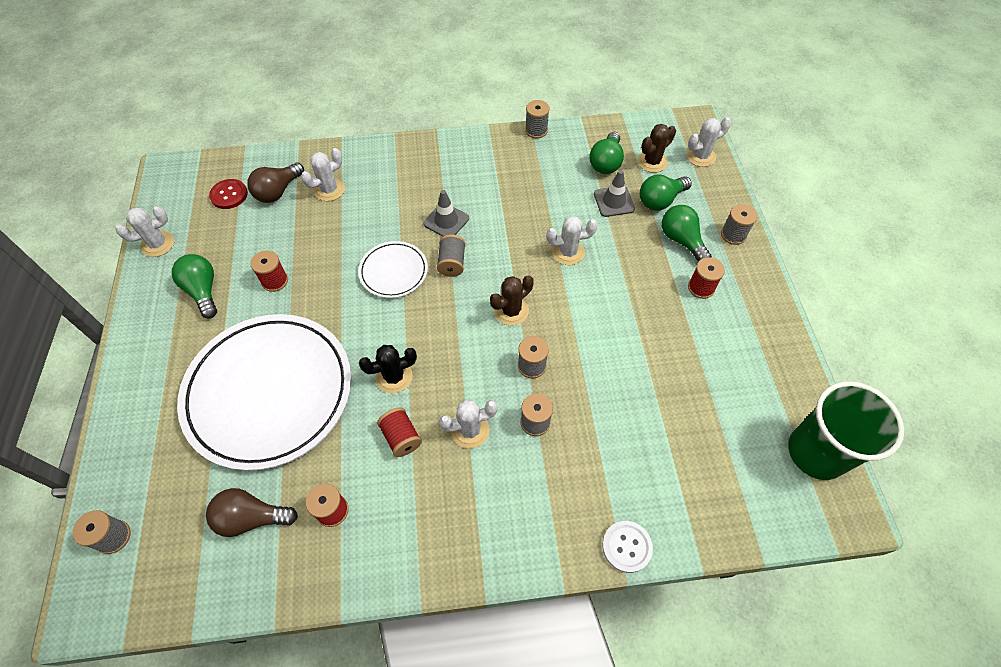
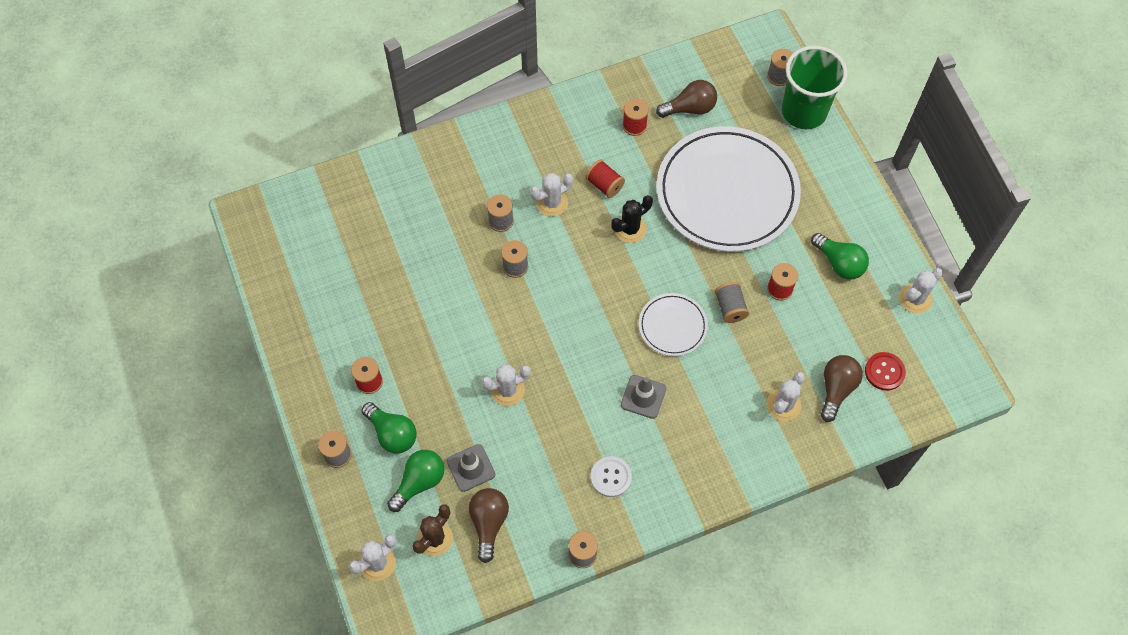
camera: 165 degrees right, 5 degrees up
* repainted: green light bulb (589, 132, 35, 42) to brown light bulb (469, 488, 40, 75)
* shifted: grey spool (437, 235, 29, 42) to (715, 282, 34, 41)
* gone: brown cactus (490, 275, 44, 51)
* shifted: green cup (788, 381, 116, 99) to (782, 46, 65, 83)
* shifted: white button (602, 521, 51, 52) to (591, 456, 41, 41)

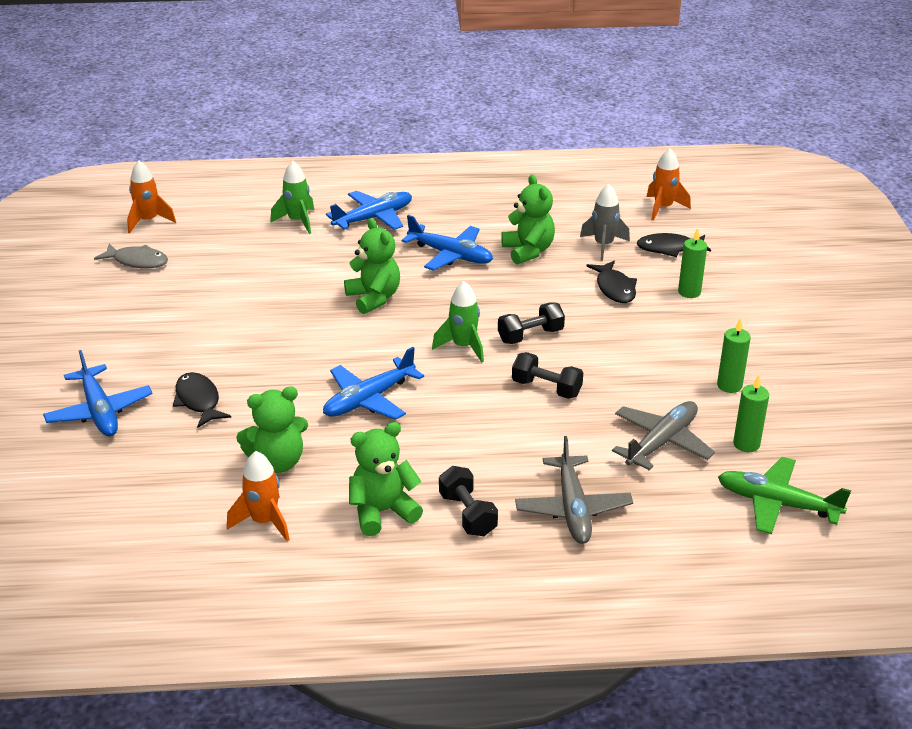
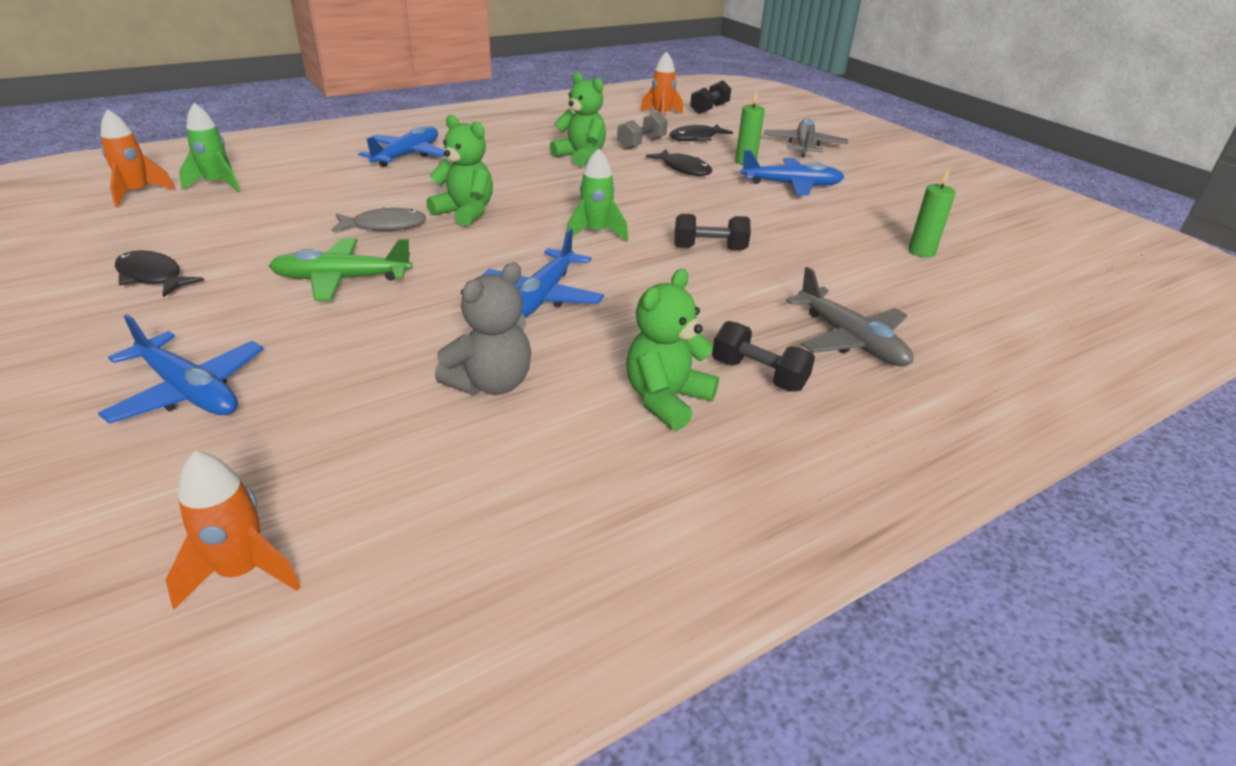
camera: 30 degrees left, 0 degrees up
* shifted: green rocket (270, 161, 44, 73) to (179, 103, 61, 90)
* swapped: grey rocket (580, 184, 50, 77) to grey dumbbell (617, 111, 51, 39)
* shifted: blue plane (401, 215, 92, 56) to (741, 150, 103, 45)
* shifted: grey fish (94, 244, 74, 25) to (332, 207, 94, 25)
* shifted: black dumbbell (498, 302, 67, 42) to (690, 80, 41, 34)
* gone: green candle (717, 318, 34, 75)
* shifted: black fish (173, 372, 58, 56) to (115, 250, 89, 47)
* repainted: green teddy bear (236, 386, 72, 87) to grey teddy bear (435, 262, 96, 133)
* shifted: grey plane (612, 401, 103, 69) to (764, 118, 84, 39)
* shifted: orange rocket (227, 451, 63, 90) to (166, 451, 135, 158)
* shifted: green plane (718, 457, 133, 77) to (269, 238, 144, 63)

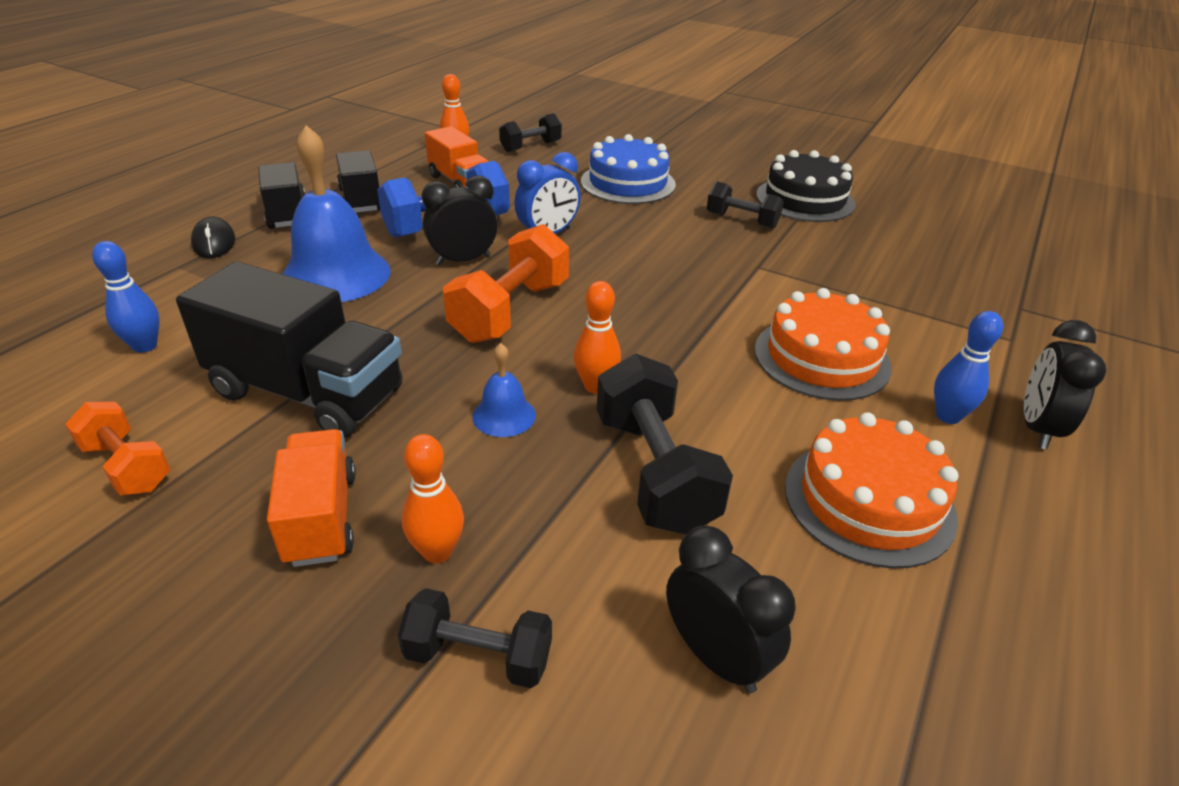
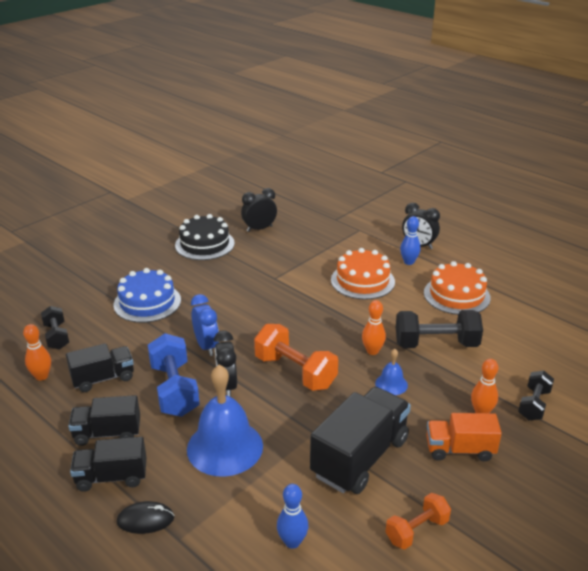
camera: 75 degrees left, 5 degrees down
* repainted: orange truck (425, 126, 64, 62) to black truck (66, 343, 68, 49)
* gone: black dumbbell (707, 181, 77, 48)
* shifted: black clock (666, 526, 130, 167) to (241, 188, 36, 44)

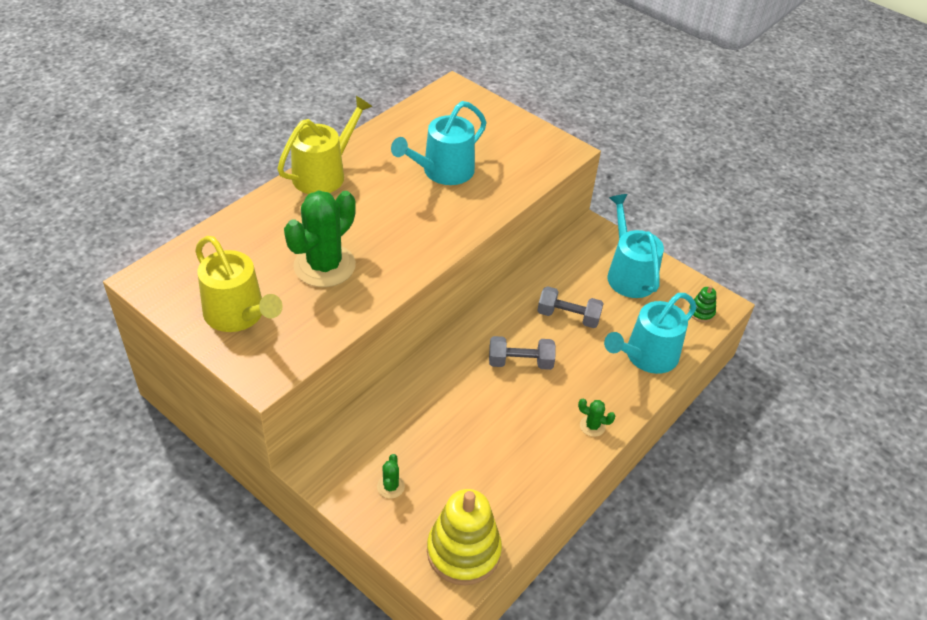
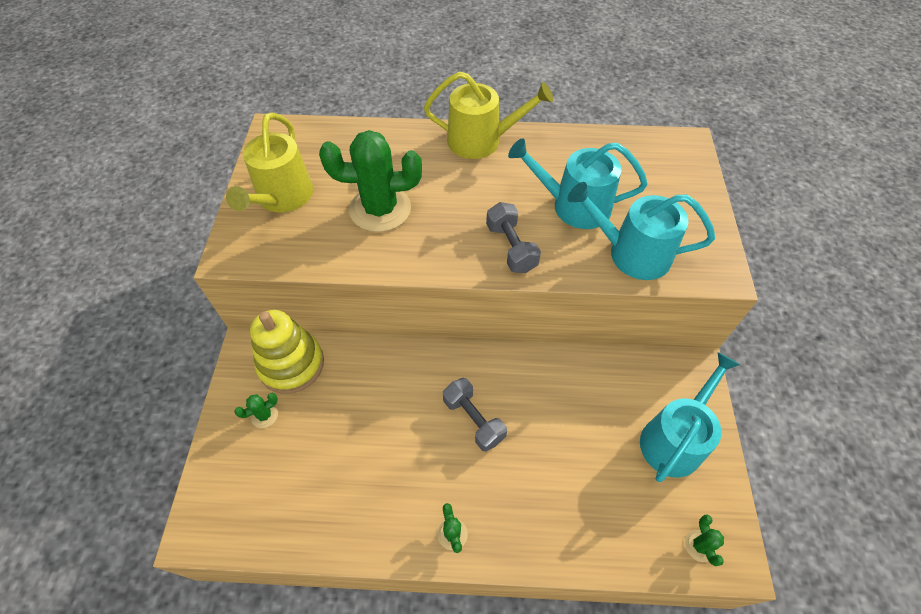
camera: 55 degrees right, 10 degrees up
* swapped: green stacking toy (689, 285, 27, 37) to green cactus (685, 514, 39, 52)
* shifted: grey dumbbell (537, 286, 67, 42) to (486, 202, 55, 71)
* shifted: turquoise watering can (604, 293, 92, 81) to (567, 182, 148, 98)
* shifted: yellow stacking toy (427, 489, 75, 96) to (250, 310, 74, 84)

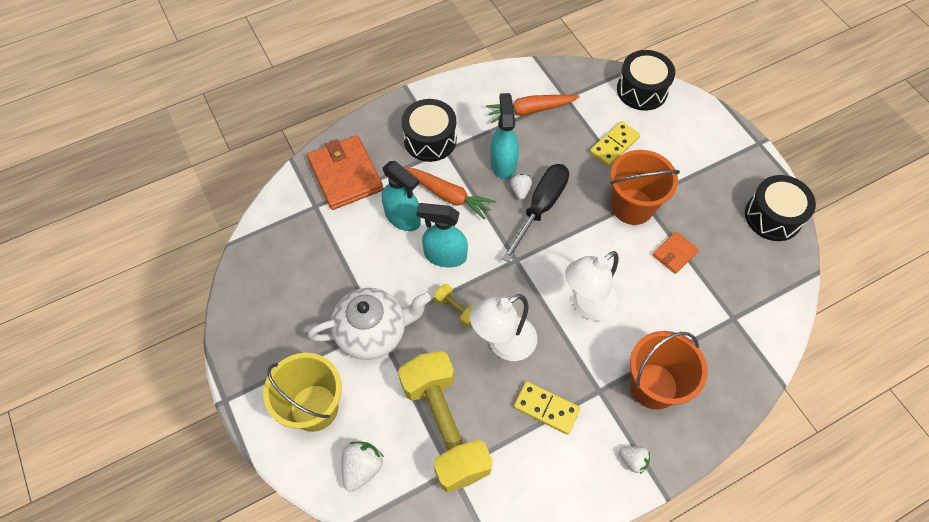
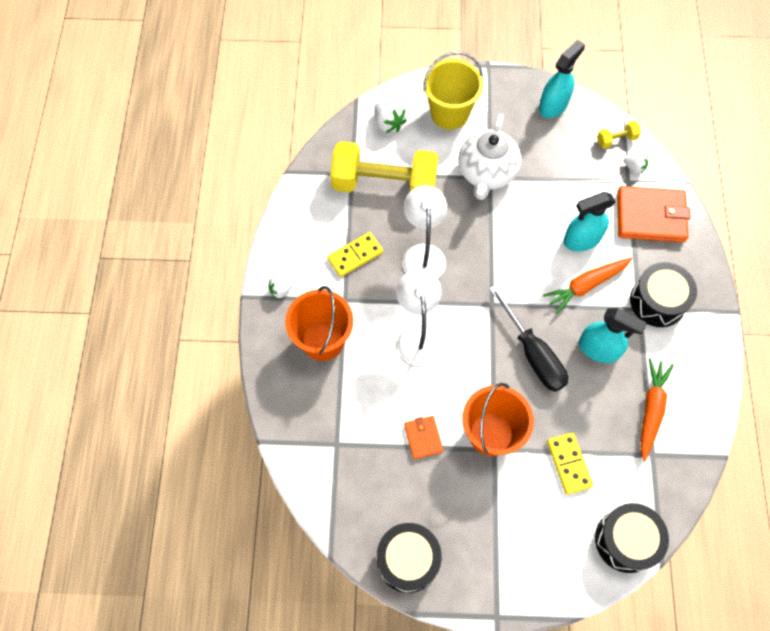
camera: 120 degrees right, 5 degrees up
* shifted: white strawberry (510, 174, 22, 26) to (623, 153, 25, 21)
* shifted: turquoise spray bottle (417, 203, 51, 65) to (539, 40, 46, 78)
* shifted: yellow dumbbell (434, 284, 40, 43) to (597, 121, 44, 28)

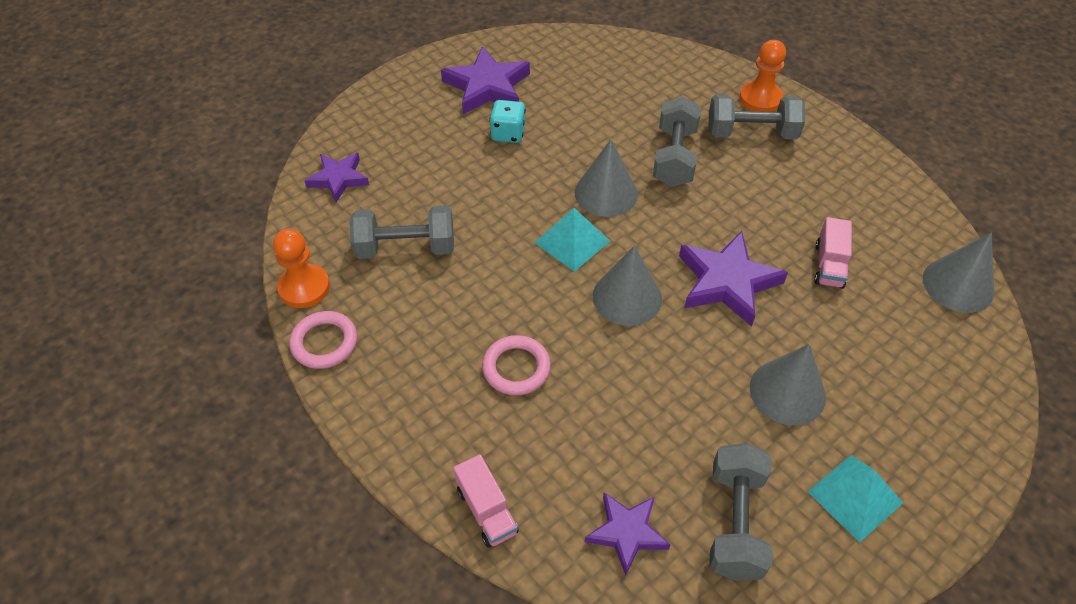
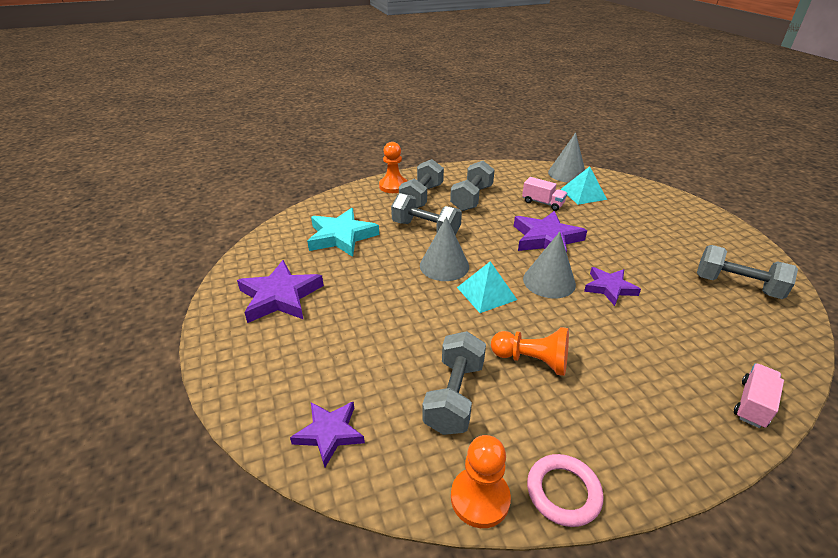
camera: 70 degrees left, 15 degrees down
* gone: turquoise dice (489, 100, 37, 43)
* gone: pink ring (482, 335, 69, 60)
* gone: grey cone (750, 344, 76, 81)
* rotated: pink truck (453, 454, 66, 94) = (734, 363, 50, 65) 45 degrees counterclockwise
* shifted: turquoise pyramid (807, 455, 96, 88) to (561, 167, 46, 38)
* shifted: purple star (585, 492, 85, 84) to (584, 267, 57, 39)
* new: grey dumbbell (450, 161, 45, 50)
* new: turquoise star (307, 208, 72, 49)
* new: orange pawn (491, 327, 78, 49)

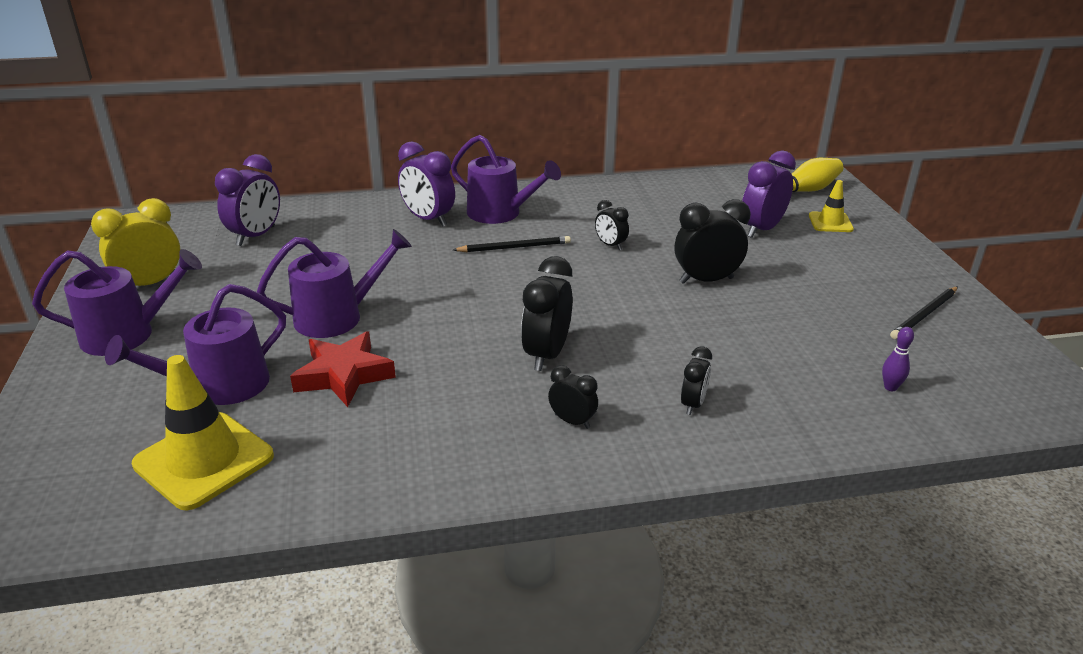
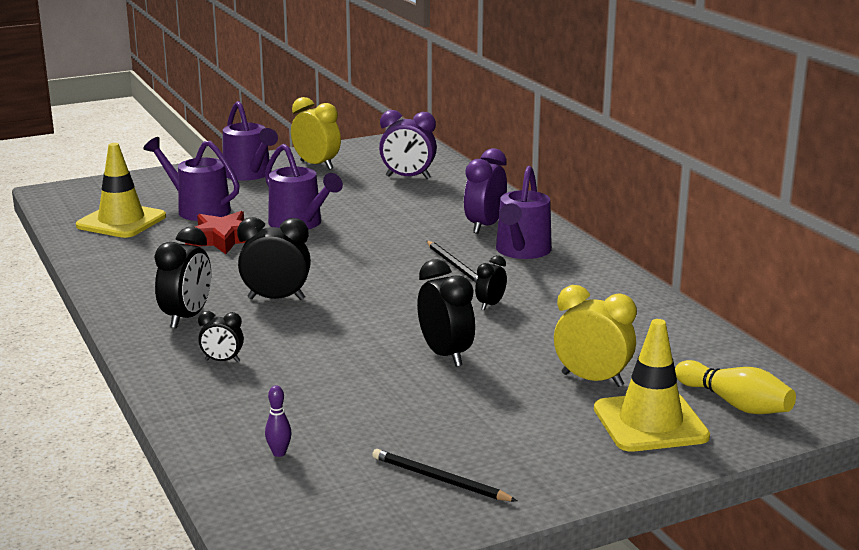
camera: 75 degrees right, 10 degrees down
* repainted: purple clock (742, 150, 54, 88) to yellow clock (554, 285, 83, 102)
* scaled: yellow traffic cone (809, 180, 45, 52) = (594, 319, 116, 133) x1.82
* scaled: black clock (548, 365, 50, 64) = (154, 227, 57, 102) x1.77

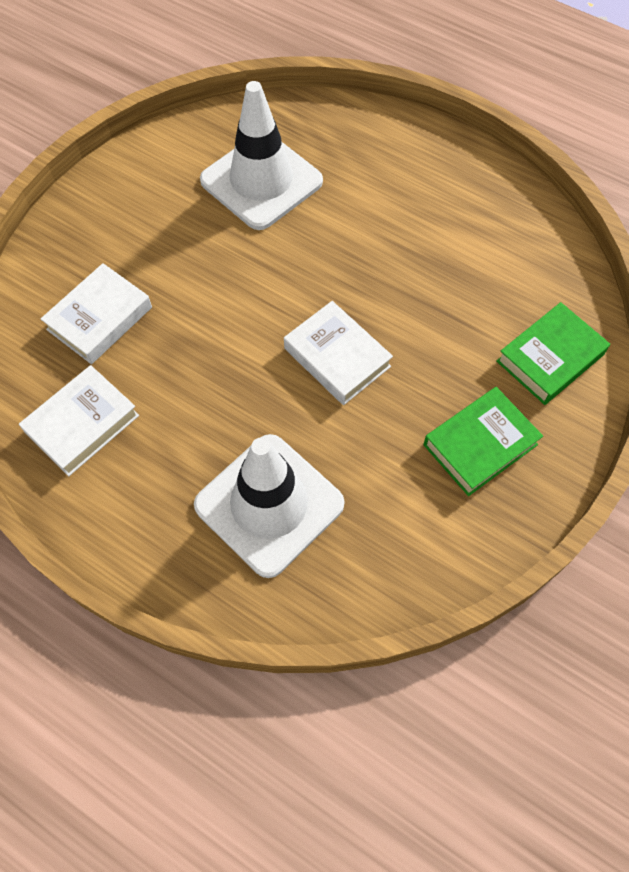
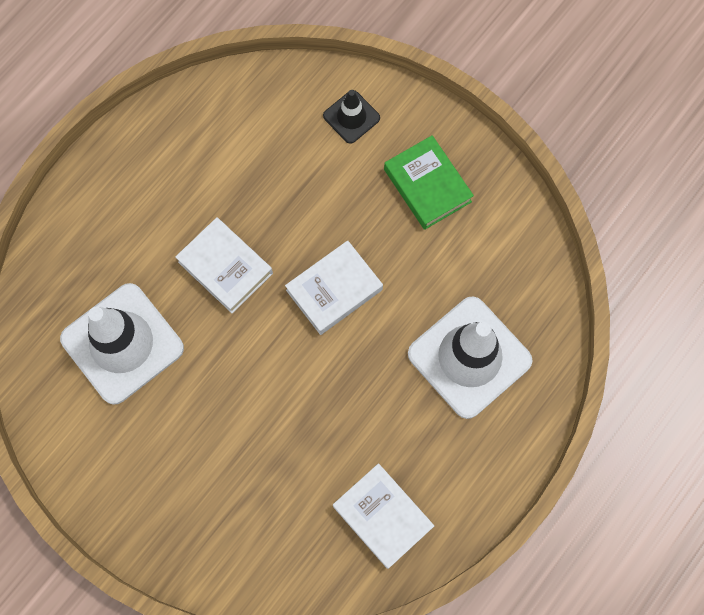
camera: 85 degrees left, 10 degrees up
* shifted: white book (41, 263, 111, 101) to (176, 217, 97, 96)
* swapped: green book (496, 302, 114, 103) to black traffic cone (323, 90, 57, 54)

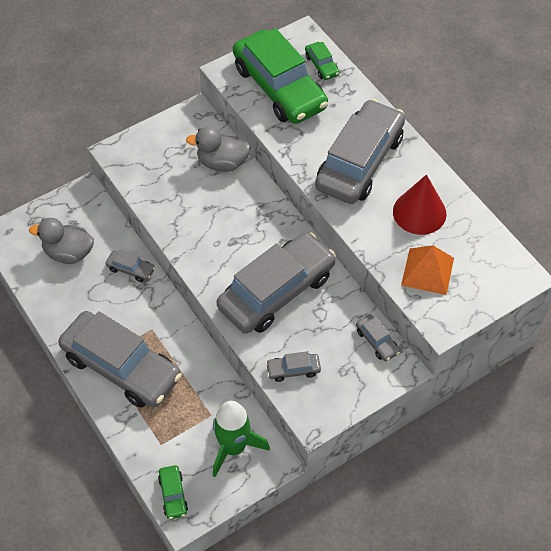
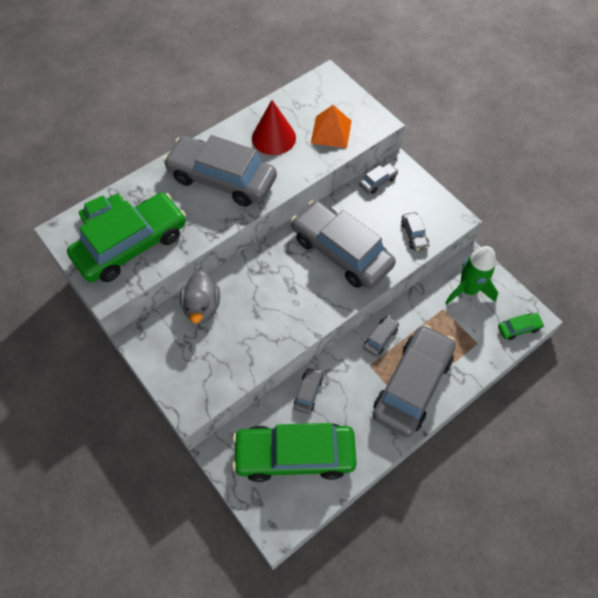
camera: 95 degrees left, 5 degrees up
* swapped: grey duck (29, 218, 65, 46) to green car (232, 423, 125, 59)
* new: grey car (363, 315, 36, 42)

